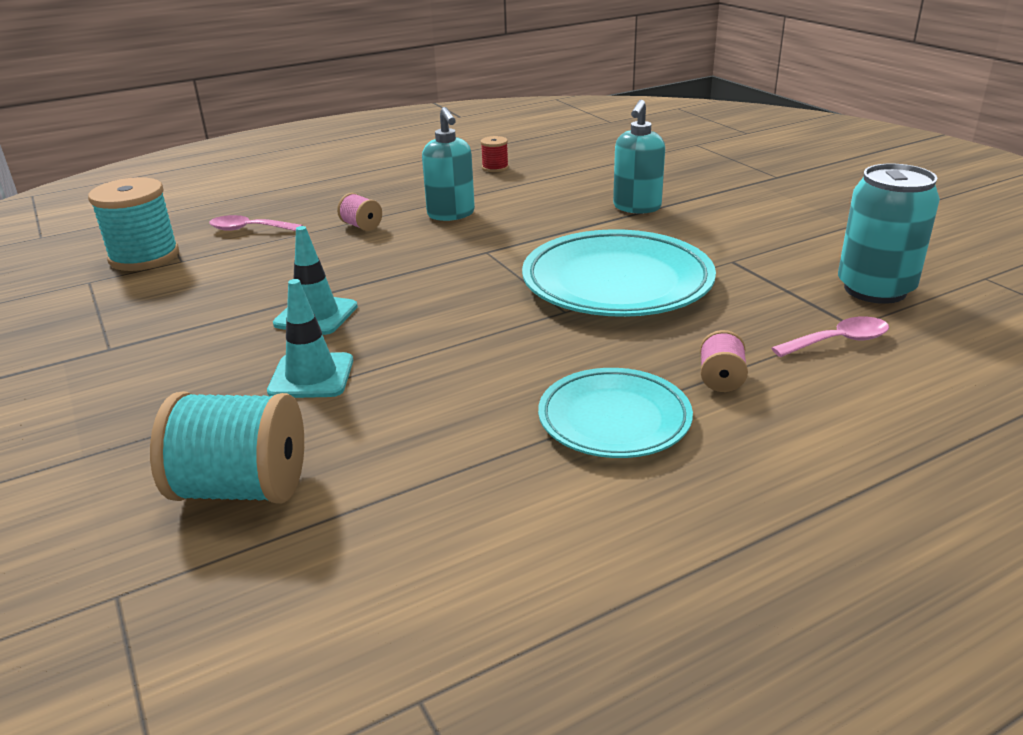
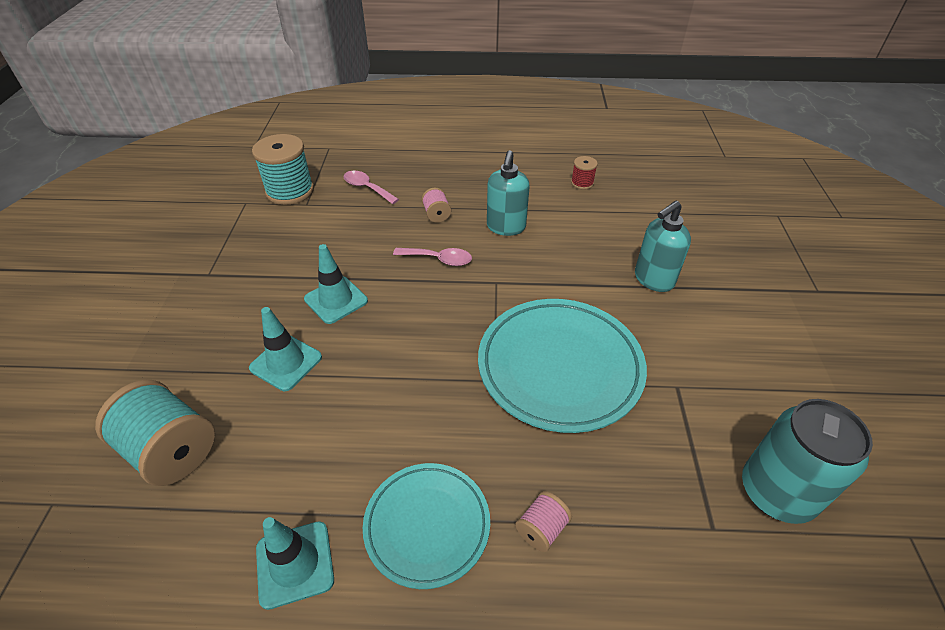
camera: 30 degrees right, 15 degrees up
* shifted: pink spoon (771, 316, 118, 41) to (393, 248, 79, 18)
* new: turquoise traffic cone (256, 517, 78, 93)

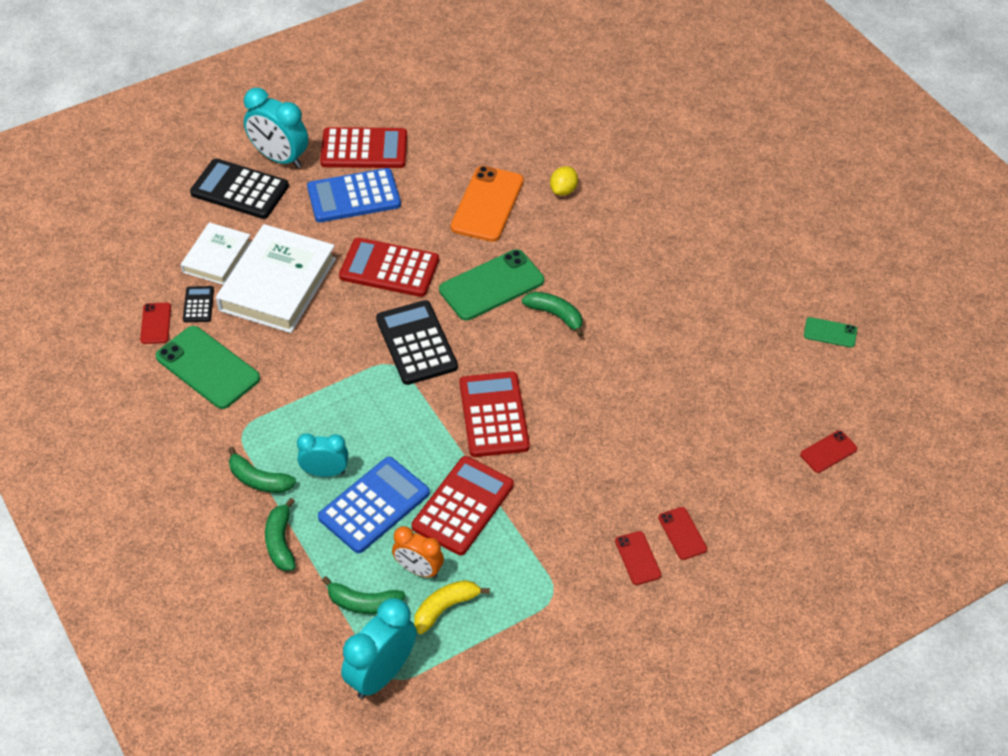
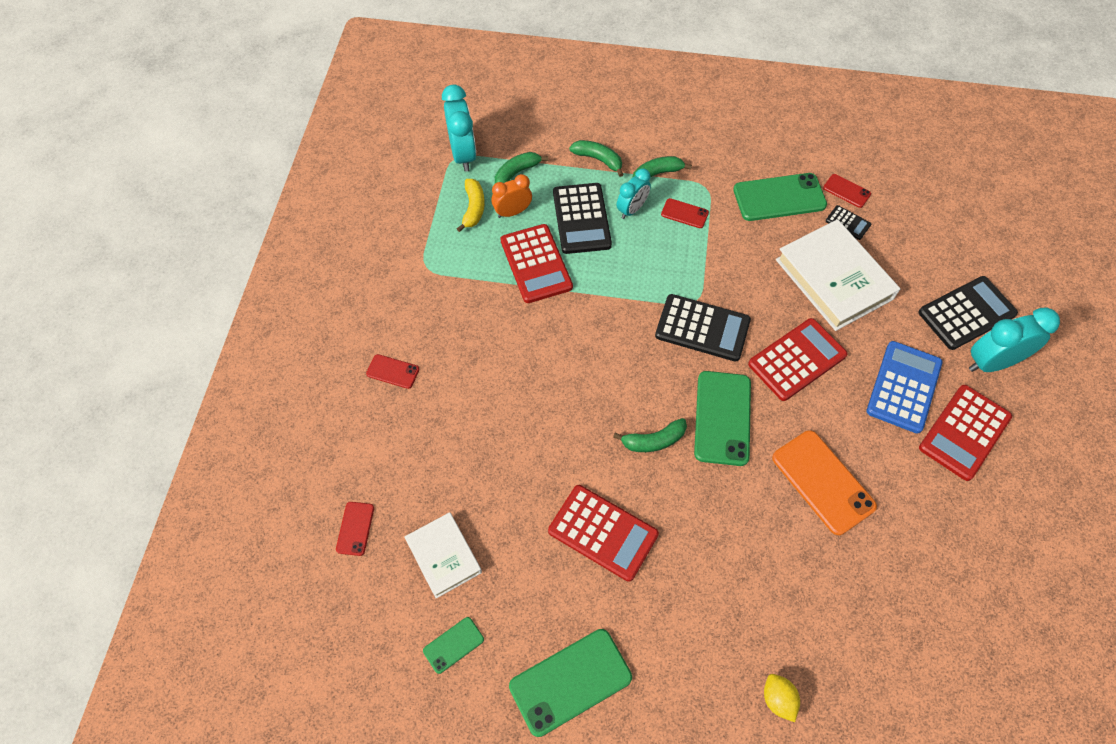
camera: 130 degrees right, 10 degrees up
* shifted: yellow lemon (550, 166, 28, 30) to (764, 674, 36, 48)
* shifted: white book (181, 222, 70, 63) to (404, 512, 78, 87)
* shifted: red calculator (459, 371, 71, 86) to (548, 485, 111, 97)
* repainted: blue calculator (318, 457, 112, 96) to black calculator (553, 183, 59, 71)
* shifted: red phone (615, 531, 46, 54) to (661, 198, 48, 30)
* new: green phone (509, 629, 123, 108)

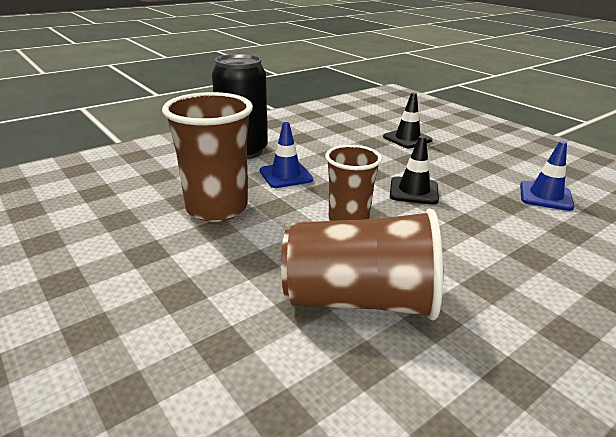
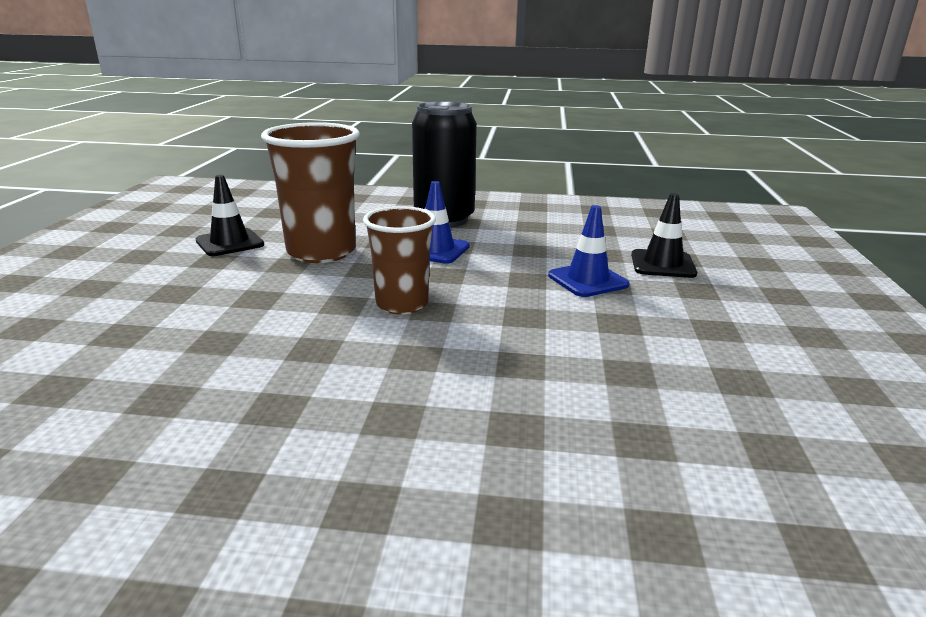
camera: 45 degrees right, 5 degrees down
* shifted: black traffic cone (390, 136, 49, 69) to (196, 175, 68, 81)
* shifted: blue traffic cone (520, 141, 54, 70) to (548, 205, 81, 92)
* gone: brown cup (281, 208, 162, 112)

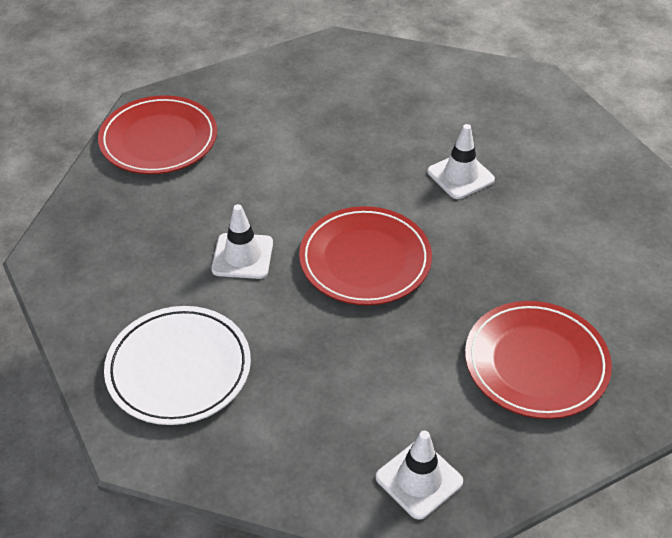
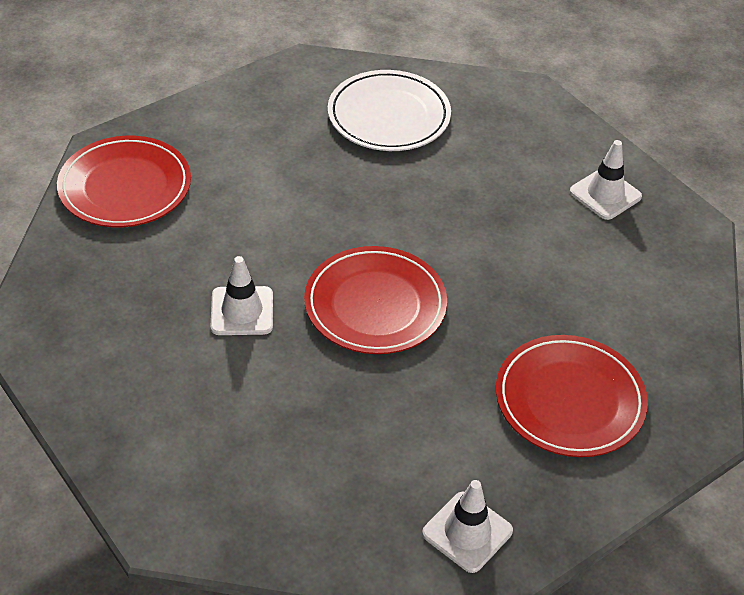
camera: 10 degrees left, 0 degrees up
* shifted: white traffic cone (428, 124, 67, 75) to (570, 140, 72, 80)
* shifted: white plate (104, 306, 147, 119) to (328, 70, 123, 81)

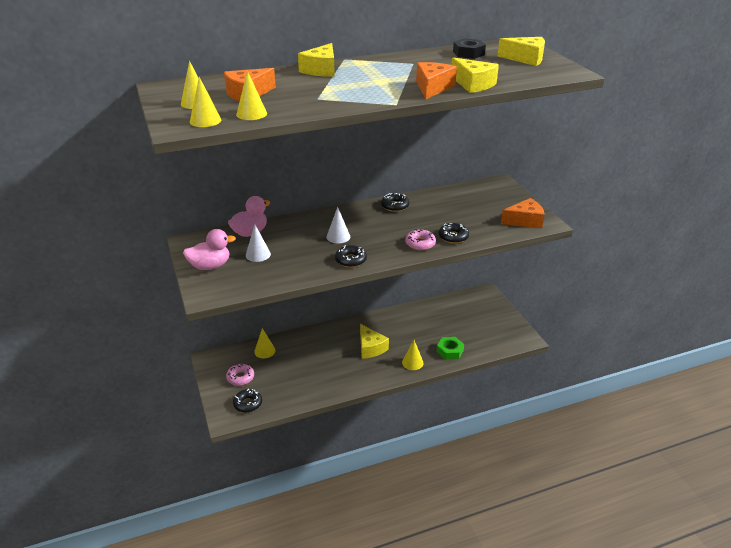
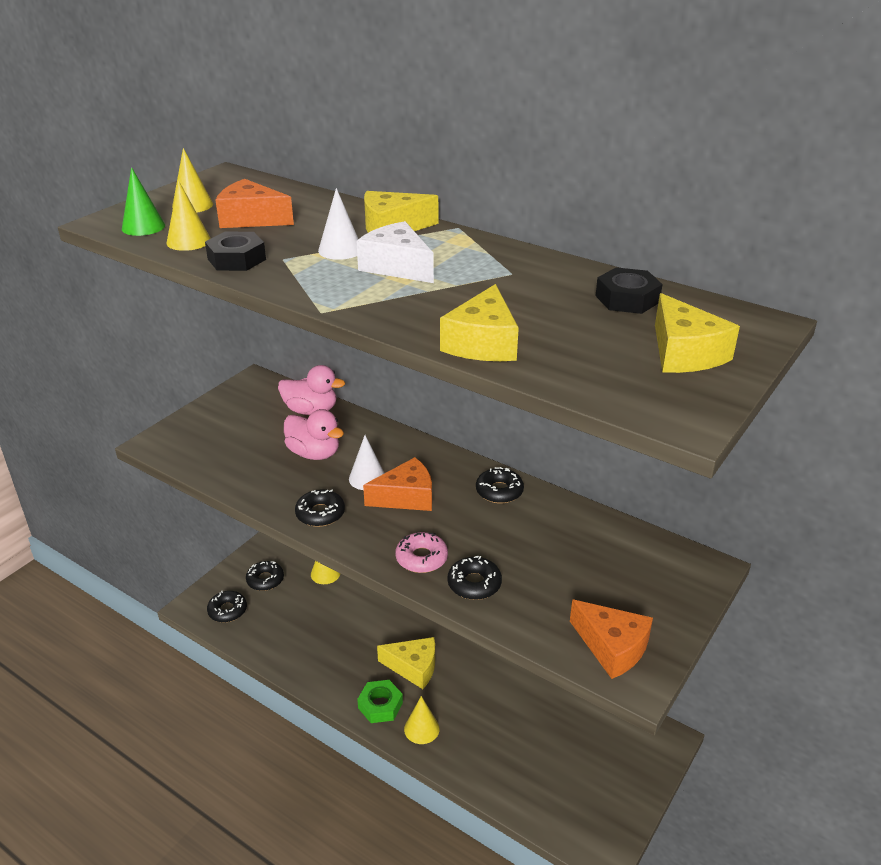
camera: 55 degrees right, 0 degrees up
* shifted: orange cheese (416, 62, 41, 37) to (363, 457, 69, 54)
* repainted: yellow cone (190, 77, 31, 50) to green cone (122, 167, 43, 69)
* shifted: white cone (246, 225, 25, 37) to (318, 188, 40, 72)
* shifted: pink duck (183, 229, 53, 41) to (284, 409, 60, 51)
* rotated: yellow cheese (360, 324, 29, 35) = (377, 637, 58, 52) 105 degrees counterclockwise
* shifted: green nut (437, 337, 27, 23) to (357, 680, 46, 43)
* repainted: pink donut (226, 364, 28, 22) to black donut (246, 561, 38, 30)
* new: white cheese (357, 221, 77, 62)
* new: black nut (205, 232, 61, 39)

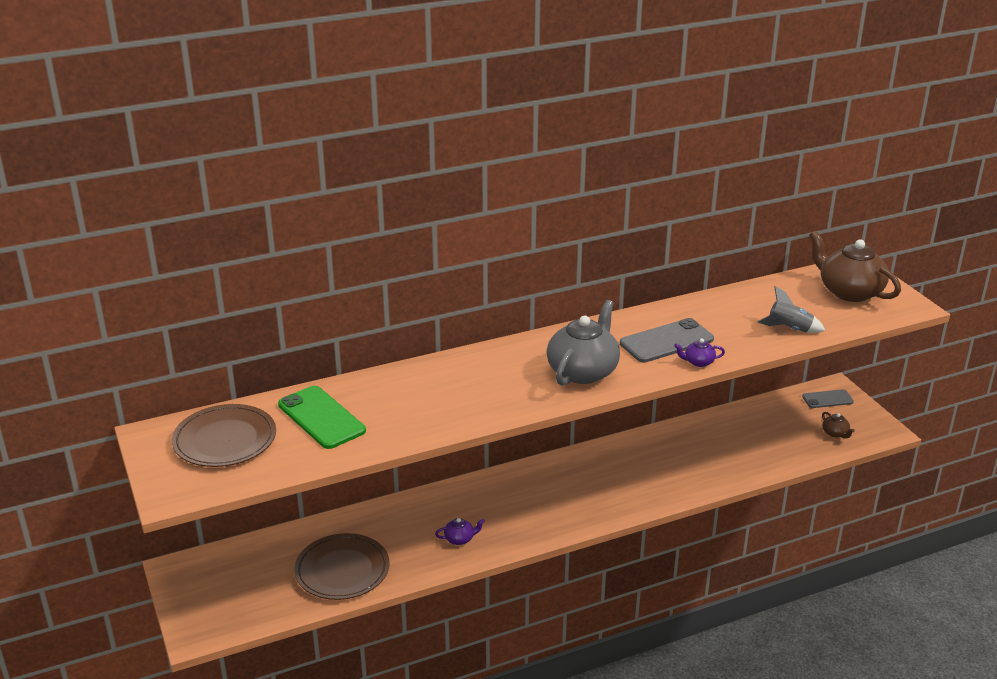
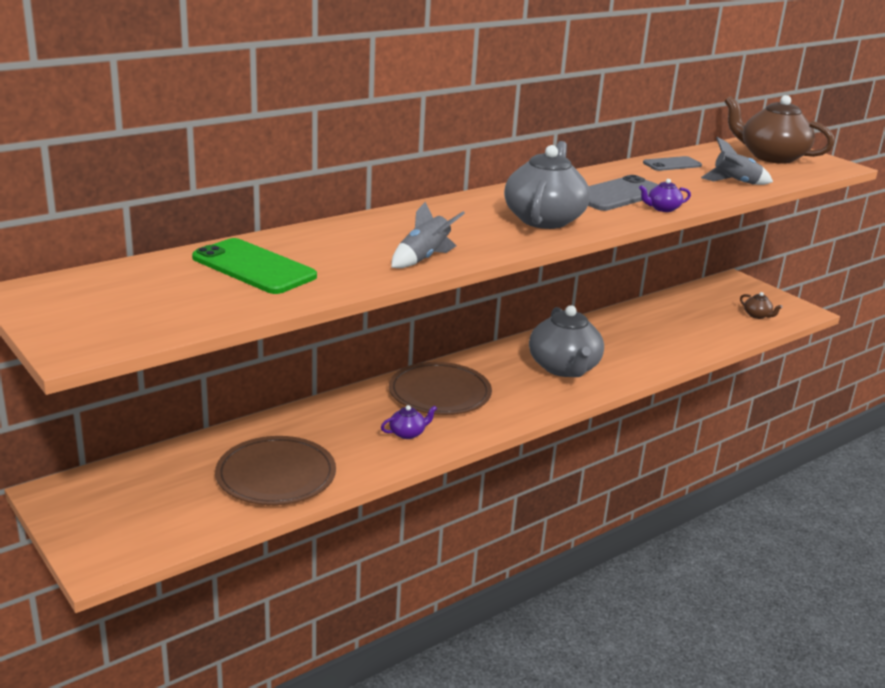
camera: 15 degrees left, 5 degrees down
* shifted: grey phone (802, 389, 52, 19) to (643, 156, 59, 15)
* shifted: brown plate (172, 404, 104, 63) to (389, 362, 103, 53)
* new: grey rocket (391, 202, 74, 66)
* new: grey teapot (529, 305, 75, 72)

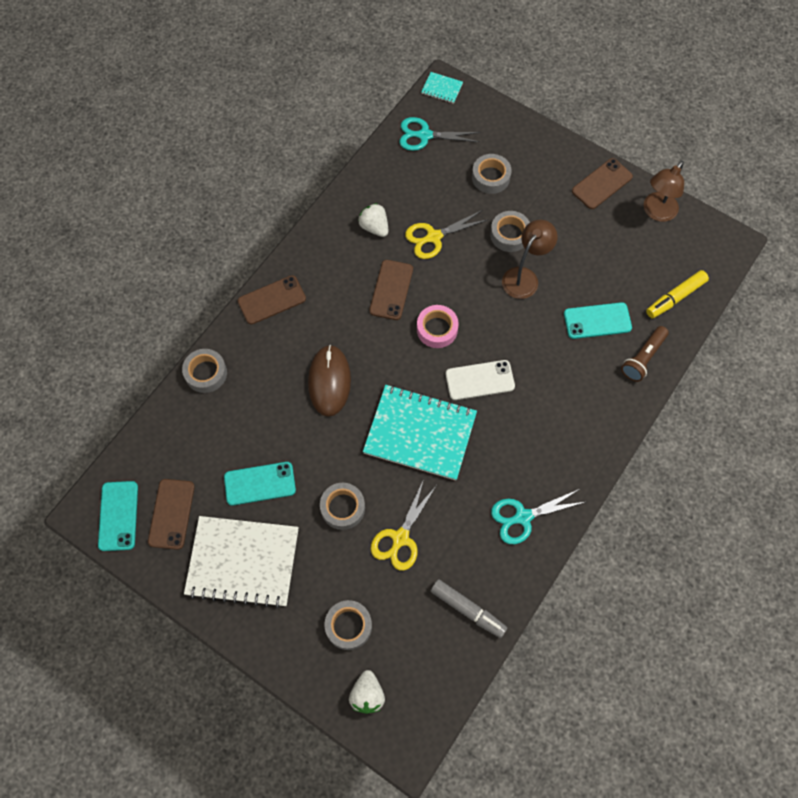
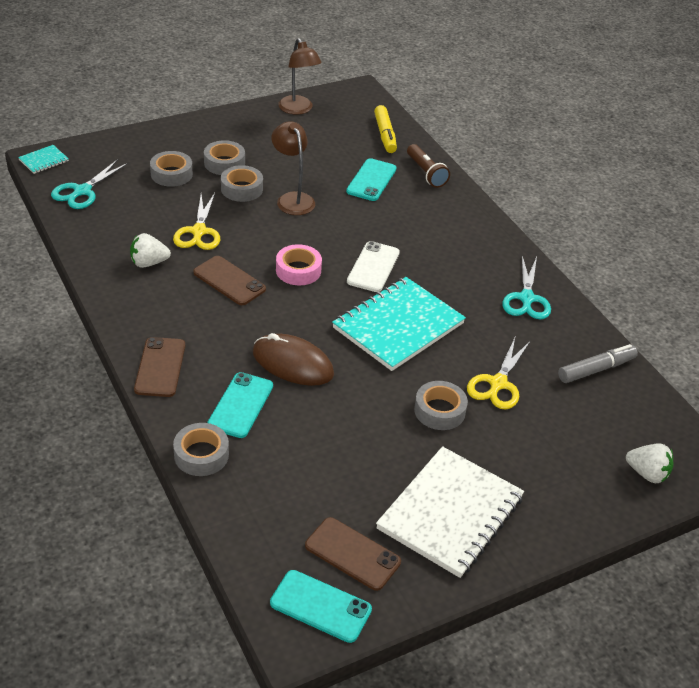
camera: 65 degrees left, 25 degrees down
* gone: brown phone (572, 158, 61, 51)
* shifted: turquoise phone (224, 462, 72, 43) to (207, 372, 66, 66)
* rotated: yellow scissors (371, 479, 66, 92) = (467, 338, 64, 71) 60 degrees clockwise
* shifted: grey tape (324, 600, 48, 50) to (204, 140, 41, 35)

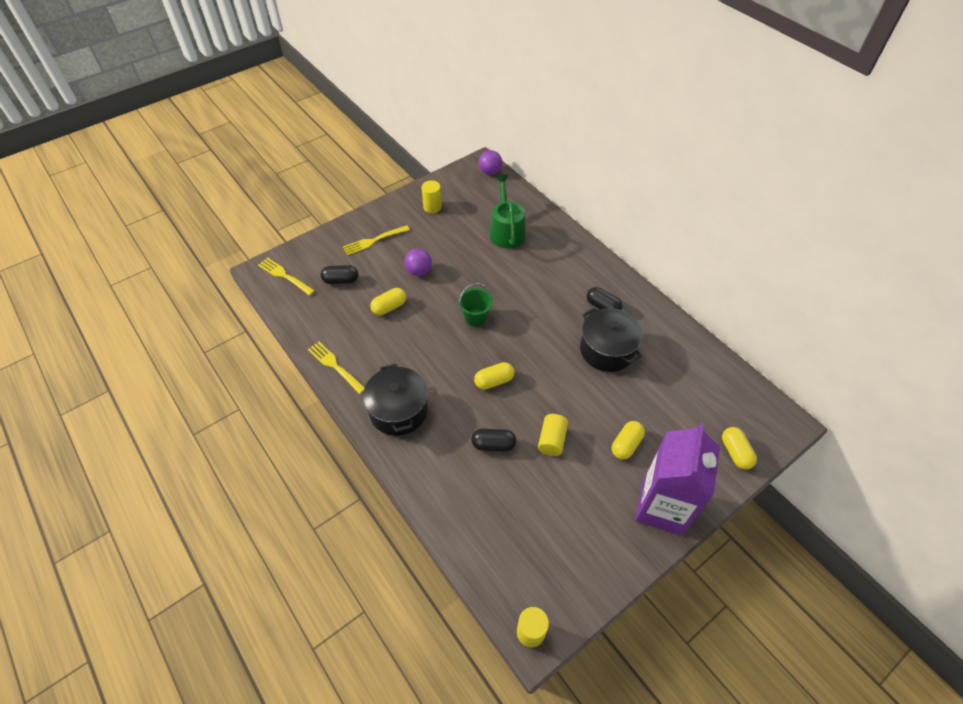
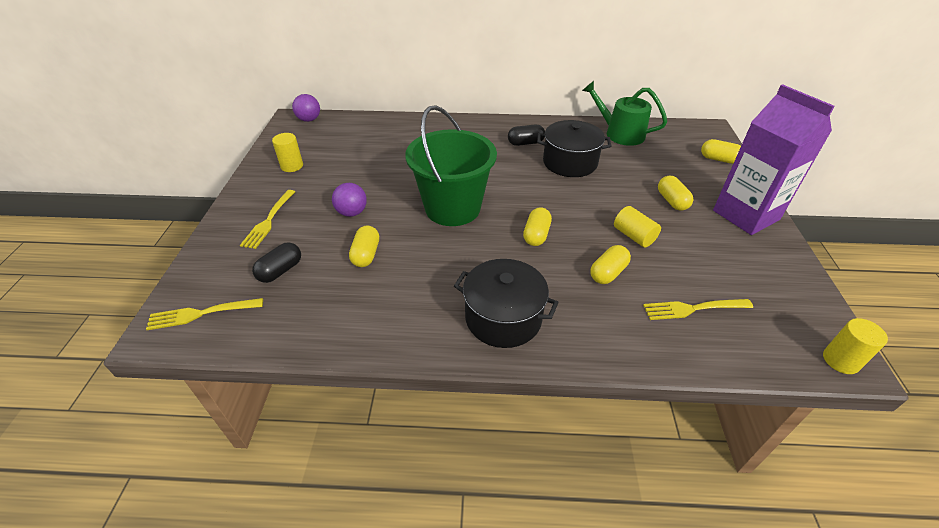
camera: 50 degrees left, 10 degrees down
* shifted: green watering can (490, 174, 36, 75) to (582, 81, 85, 65)
* scaled: green bucket (458, 283, 35, 43) = (405, 105, 92, 121) x2.16
* shifted: yellow fork (308, 342, 57, 52) to (643, 299, 110, 21)
* repainted: black capsule (471, 429, 45, 22) to yellow capsule (590, 245, 41, 39)

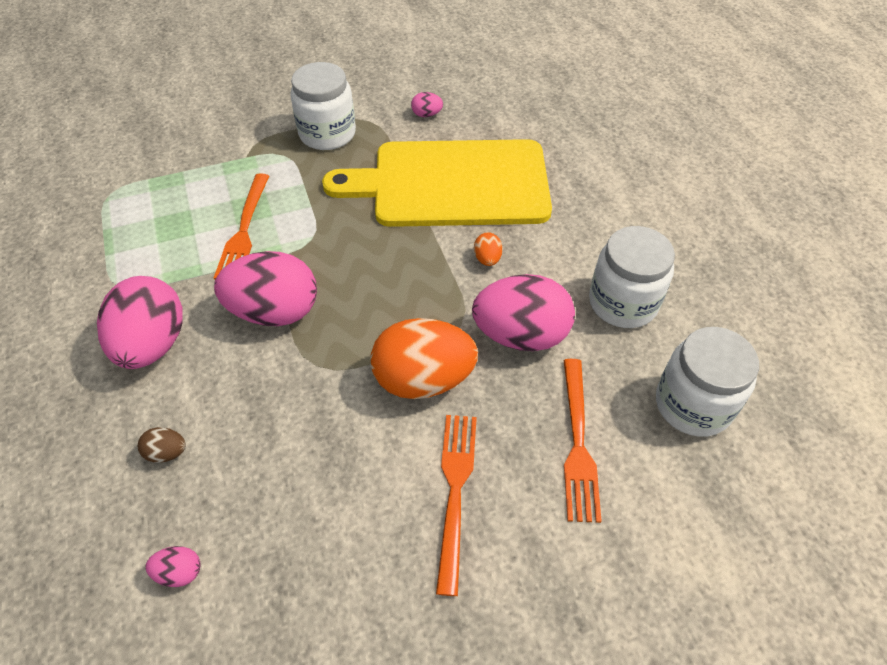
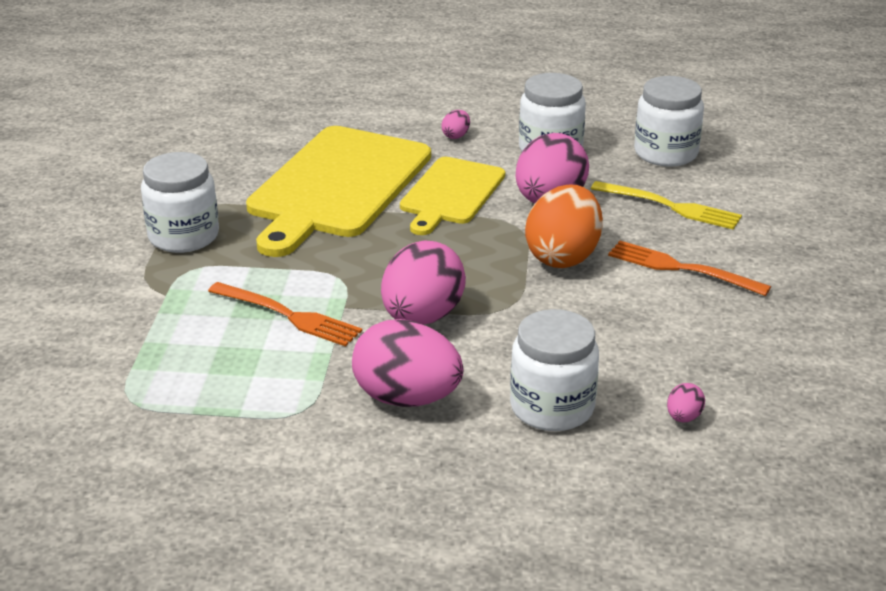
camera: 65 degrees left, 20 degrees down
* shifted: pink egg (411, 92, 32, 25) to (442, 110, 28, 29)
* swapped: orange egg (474, 232, 29, 34) to yellow cutting board (400, 157, 105, 78)
* repainted: orange fork (563, 359, 39, 164) to yellow fork (591, 181, 151, 49)
* swapped: brown egg (138, 427, 48, 36) to white jar (510, 309, 89, 122)

